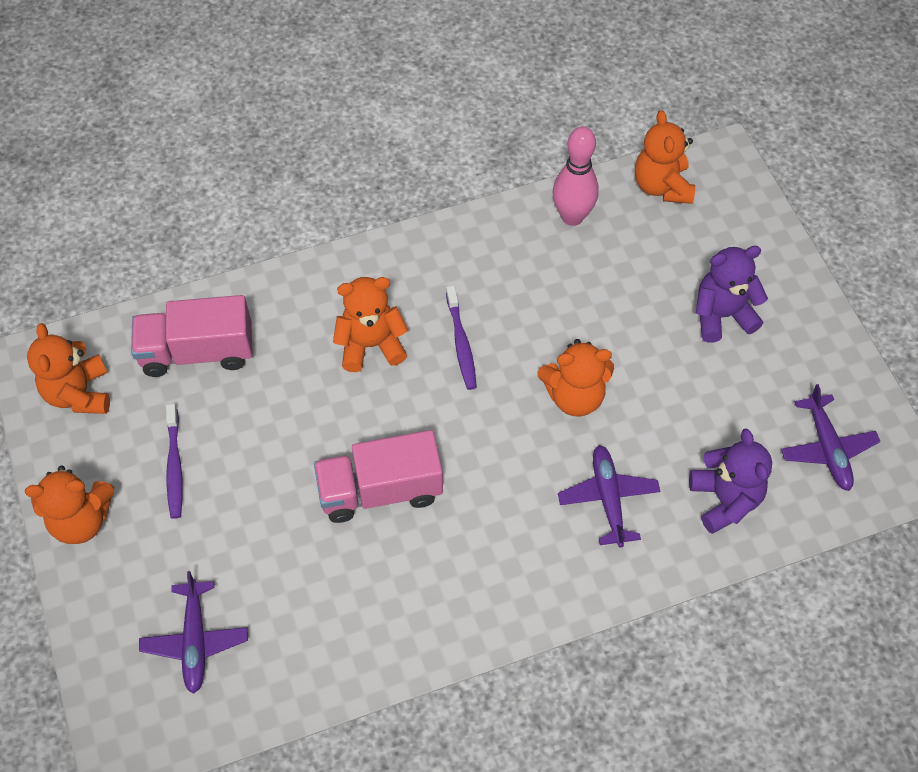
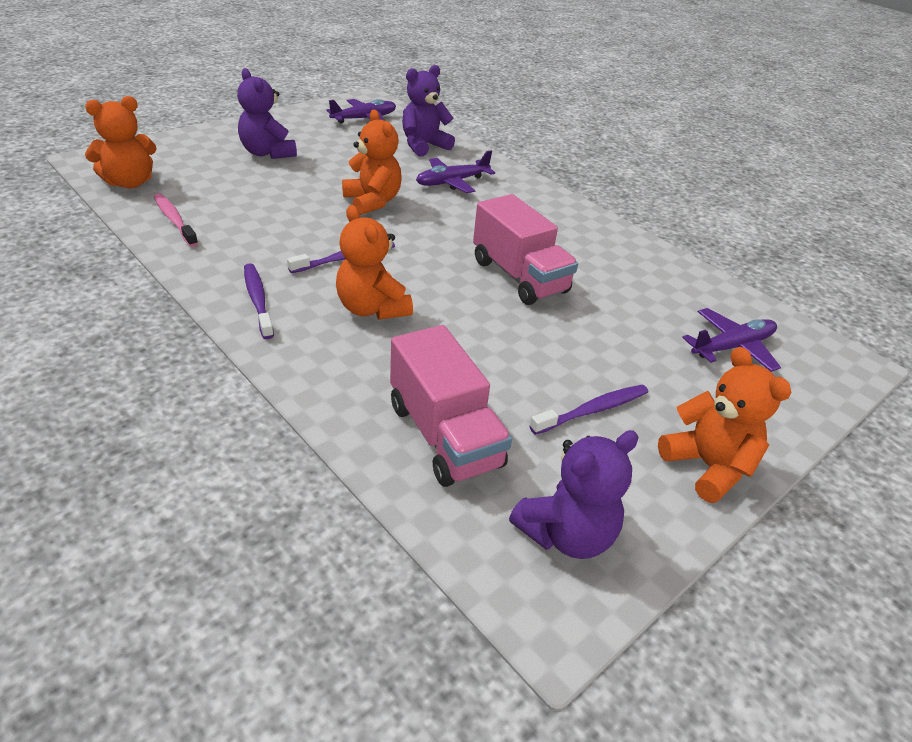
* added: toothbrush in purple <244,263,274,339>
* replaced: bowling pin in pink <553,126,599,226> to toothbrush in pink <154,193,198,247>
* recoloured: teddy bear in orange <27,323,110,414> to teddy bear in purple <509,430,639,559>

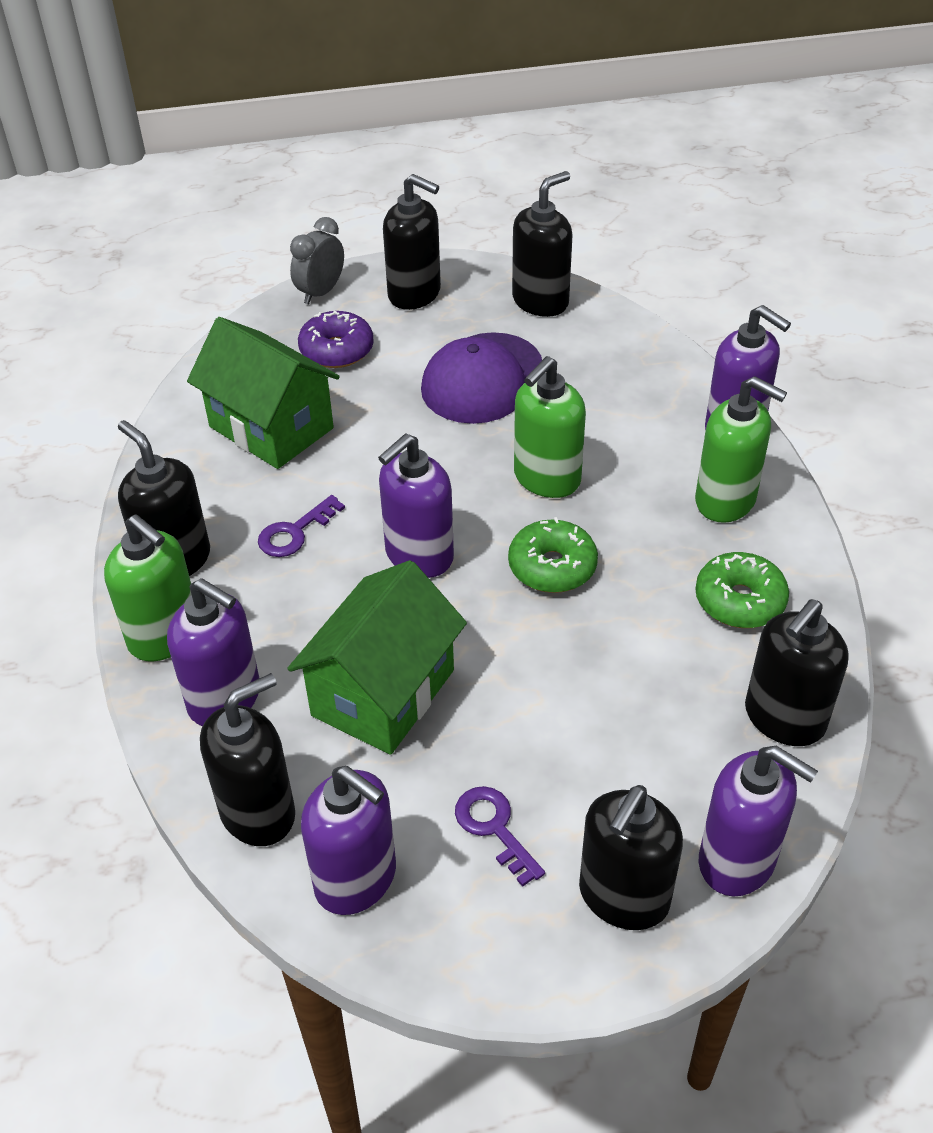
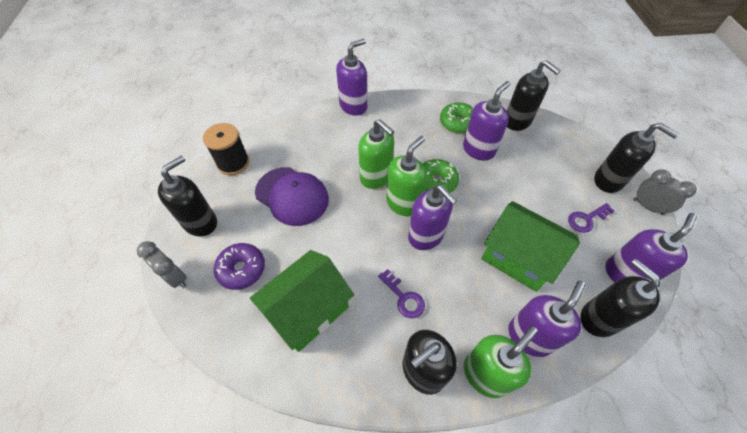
* added: clock in grey <633,169,697,215>
* moved: soap dispenser in green <695,376,787,523> to <386,136,427,216>
* moved: soap dispenser in purple <699,746,818,896> to <463,81,510,161>
* replaced: soap dispenser in black <512,171,572,317> to spool in black <203,123,249,175>

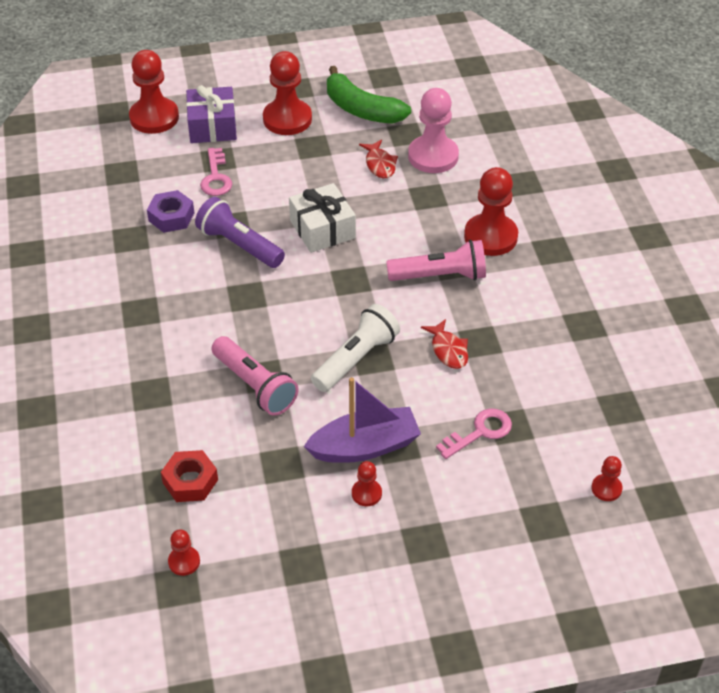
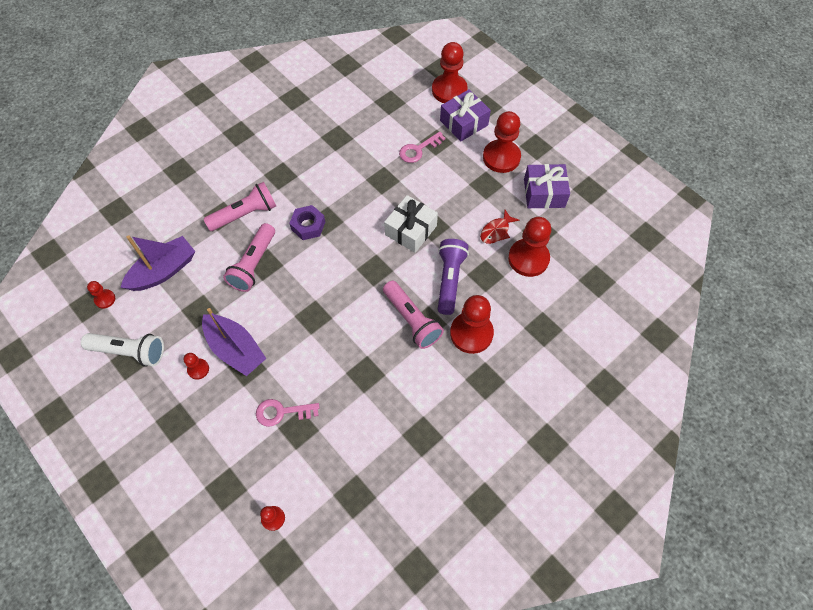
* removed: fish in red <421,319,468,369>
* added: flashlight in pink <204,182,276,231>
* moved: nut in purple <147,190,194,233> to <289,205,325,240>
* moved: flashlight in purple <195,197,285,268> to <438,239,469,315>
* moved: flashlight in white <311,304,400,392> to <81,333,164,367>
* replaced: nut in red <161,450,218,502> to boat in purple <120,235,195,291>
* replaced: banana in green <327,66,411,123> to gift in purple <524,164,570,208>
* recoloured: pawn in pink <408,88,459,173> to pawn in red <508,217,551,277>
* turned: key in pink <436,409,512,459> = <256,399,320,427> 150 degrees clockwise

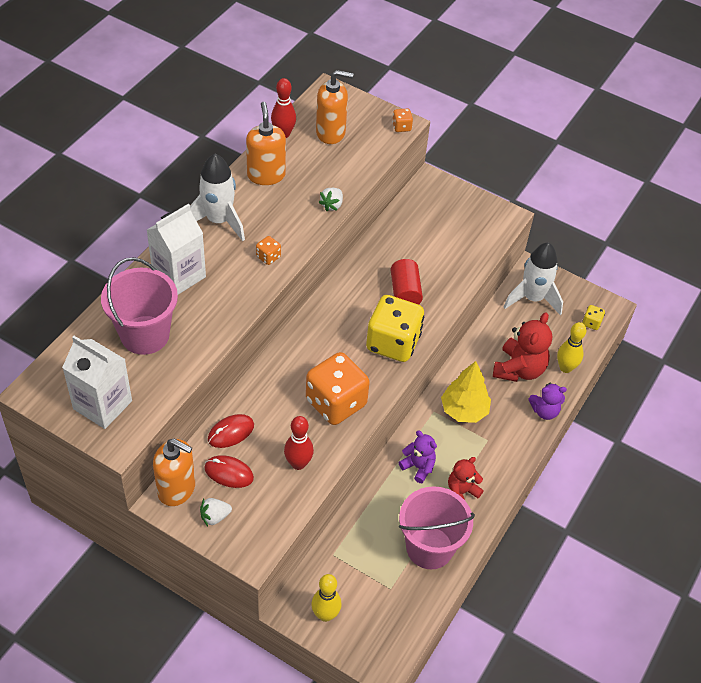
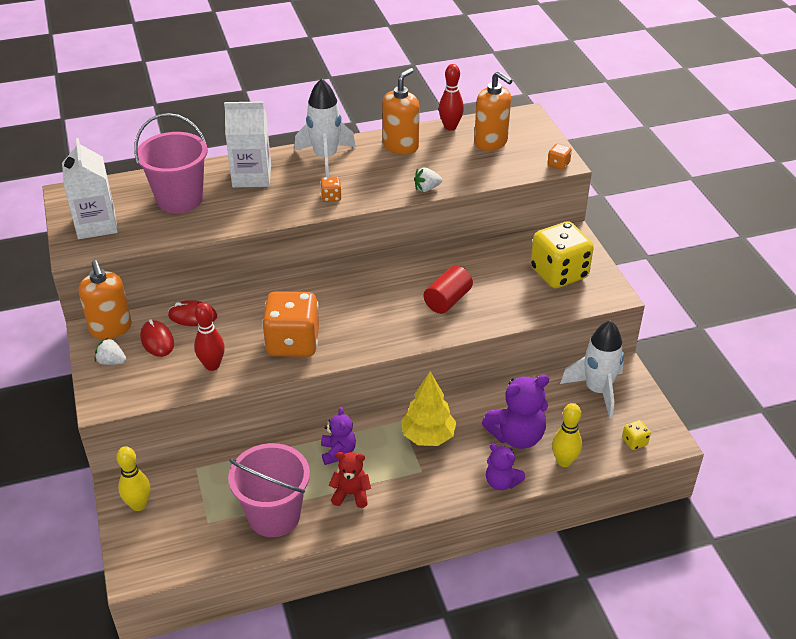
* moved: dice in yellow <366,295,424,362> to <530,221,594,288>
* recoloured: teddy bear in red <493,312,552,382> to teddy bear in purple <482,374,549,449>

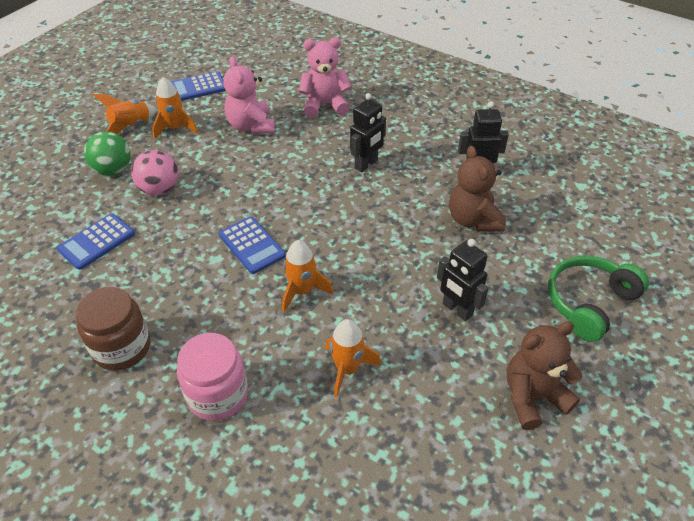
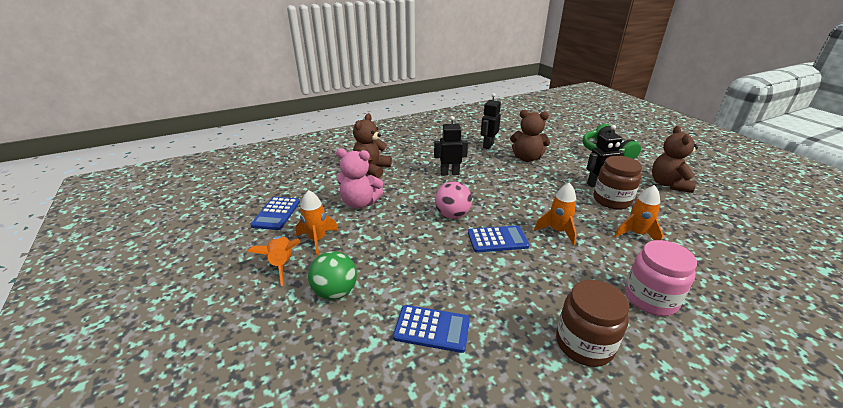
* added: jar in brown <593,156,642,209>
* moved: ball in pink <131,150,178,196> to <435,181,472,219>
* recoloured: teddy bear in pink <299,37,352,118> to teddy bear in brown <353,113,392,178>
* turned: calculator in blue <57,213,135,270> = <393,305,470,353> 60 degrees counterclockwise
* turned: robot in black <350,93,386,172> = <434,116,468,176> 75 degrees counterclockwise

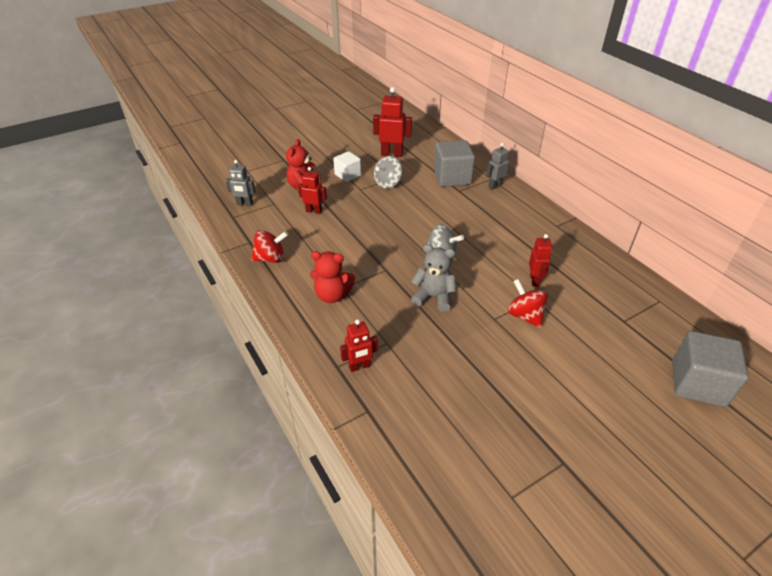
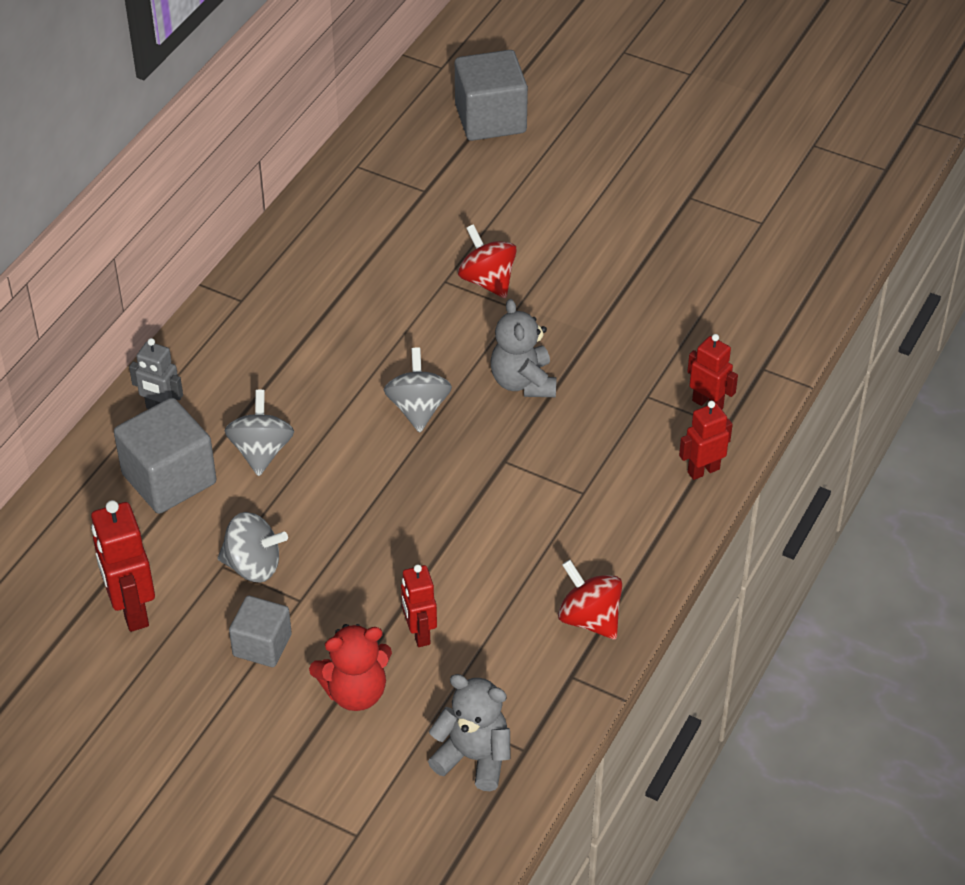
* removed: teddy bear in red <310,251,355,303>
* added: spinning top in grey <225,390,294,476>
* moved: robot in red <529,234,552,287> to <679,401,733,480>
* replaced: robot in grey <226,160,255,206> to teddy bear in grey <428,674,511,791>
* recoloured: cube in white <333,151,361,182> to cube in grey <229,596,292,667>
* turned: spinning top in red <508,279,548,328> = <458,224,517,298> 120 degrees clockwise

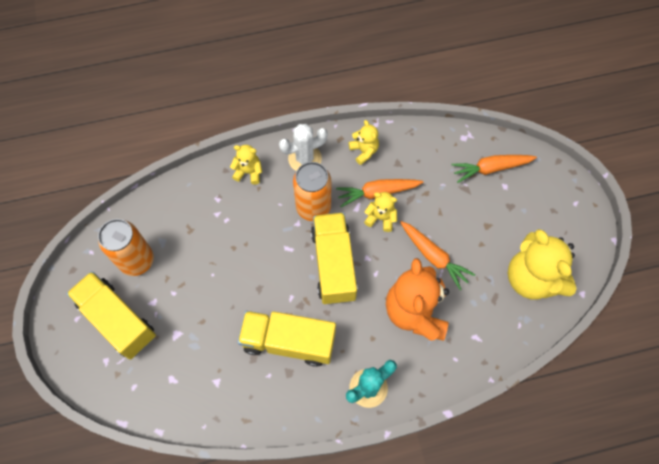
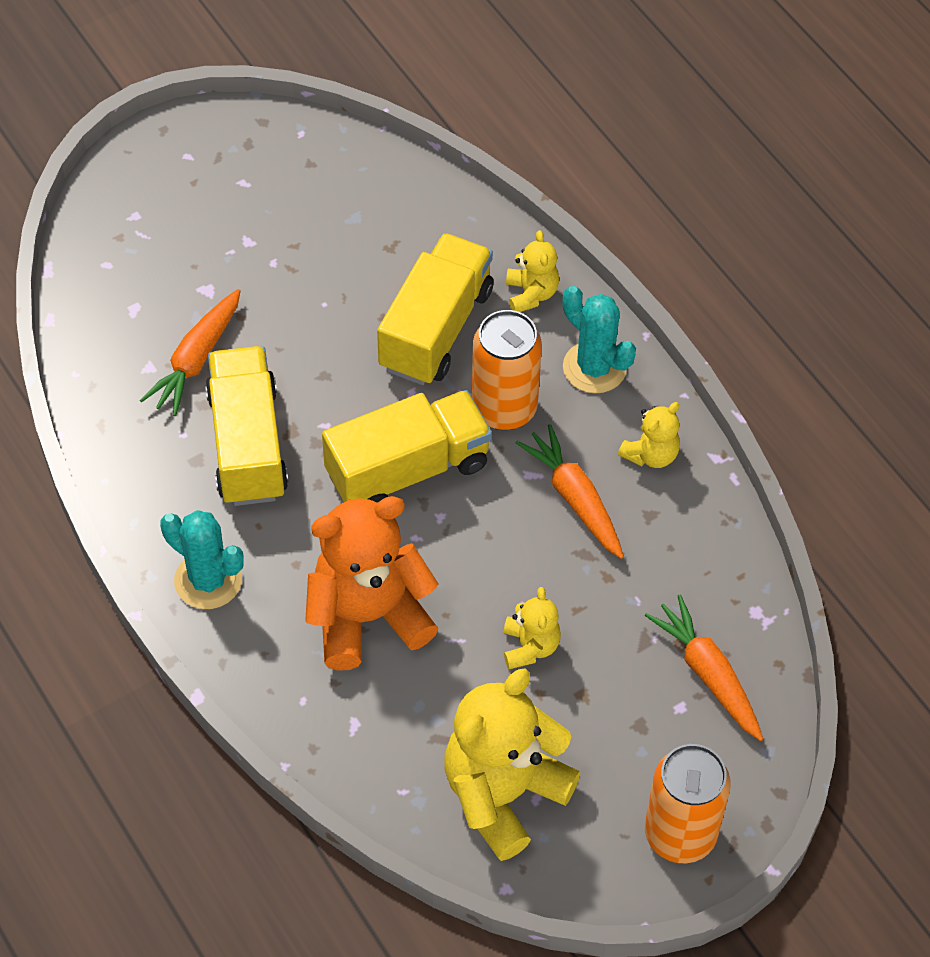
* moved: truck in yellow <67,271,156,360> to <377,233,493,385>
* moved: can in orange <98,219,154,276> to <645,744,731,863>
* moved: teddy bear in yellow <364,192,397,232> to <503,587,561,669>
* moved: carrot in orange <400,221,475,290> to <140,289,241,416>
* recoloured: cactus in white <279,124,328,171> to cactus in turquoise <562,286,636,393>

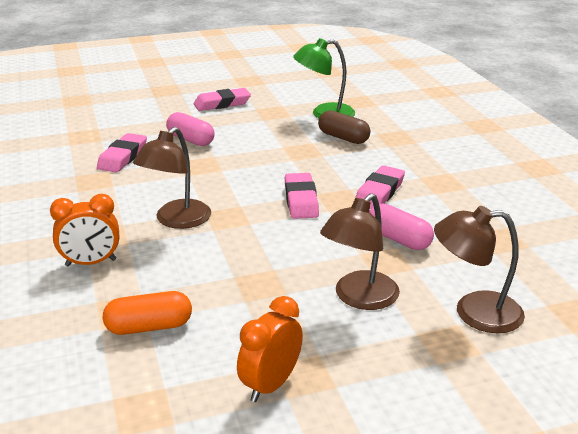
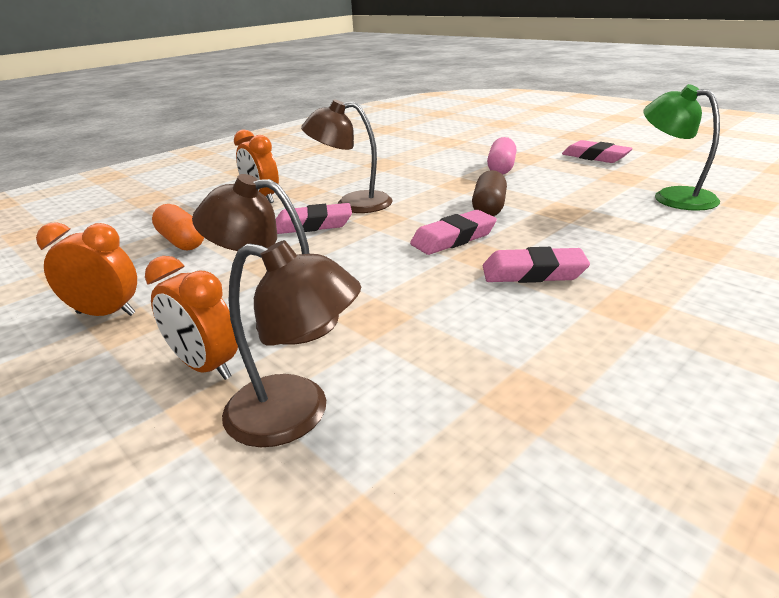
* removed: capsule in pink <369,203,434,250>
* added: clock in orange <145,256,238,380>
* moved: eraser in pink <97,133,147,172> to <276,203,352,234>
* moved: capsule in brown <318,110,371,144> to <472,170,507,216>
* turned: lamp in brown <434,206,525,333> = <222,240,361,447> 135 degrees clockwise

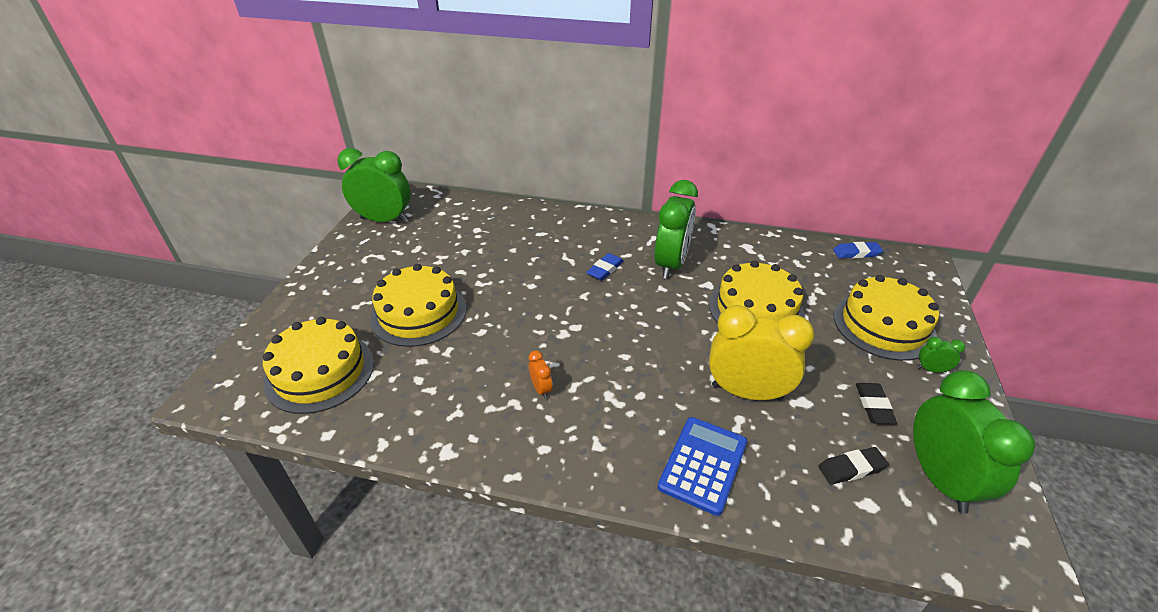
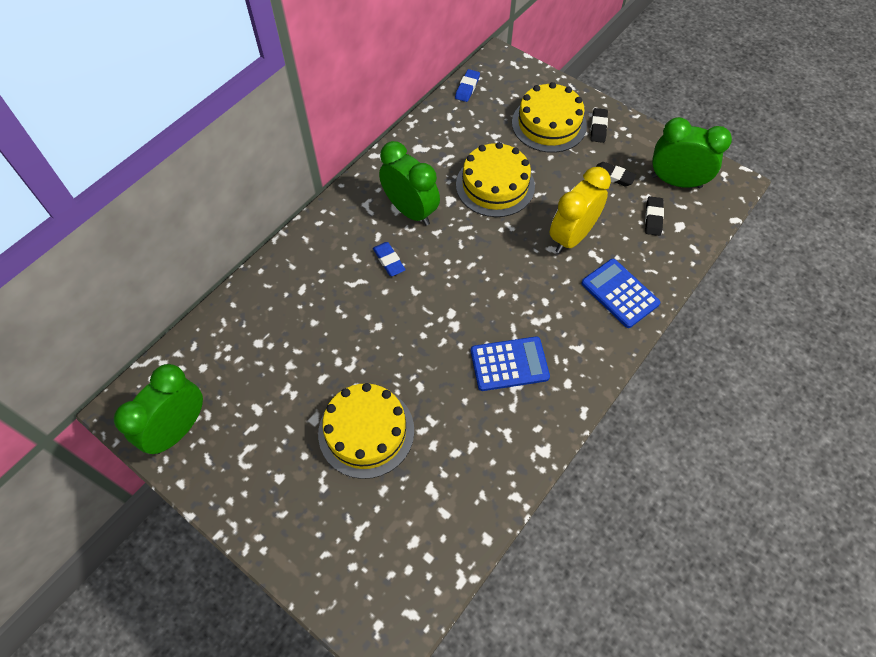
* removed: cake in yellow <263,317,374,414>
* replaced: clock in orange <529,350,553,399> to calculator in blue <471,336,550,391>
* replaced: clock in green <917,337,965,372> to eraser in black <591,108,608,143>

